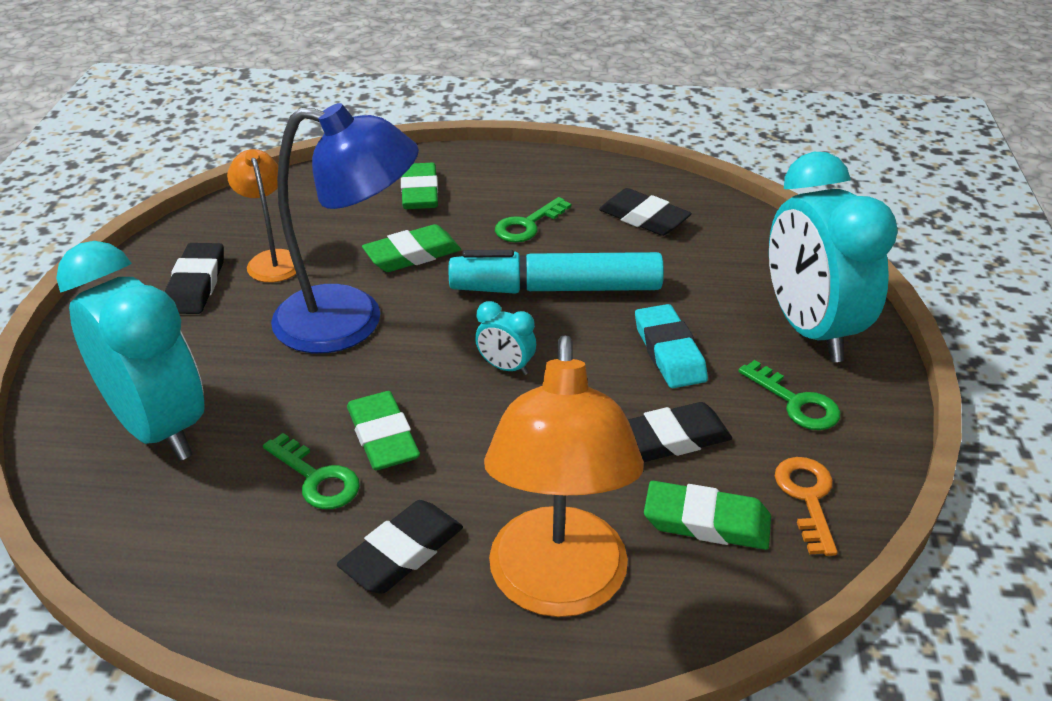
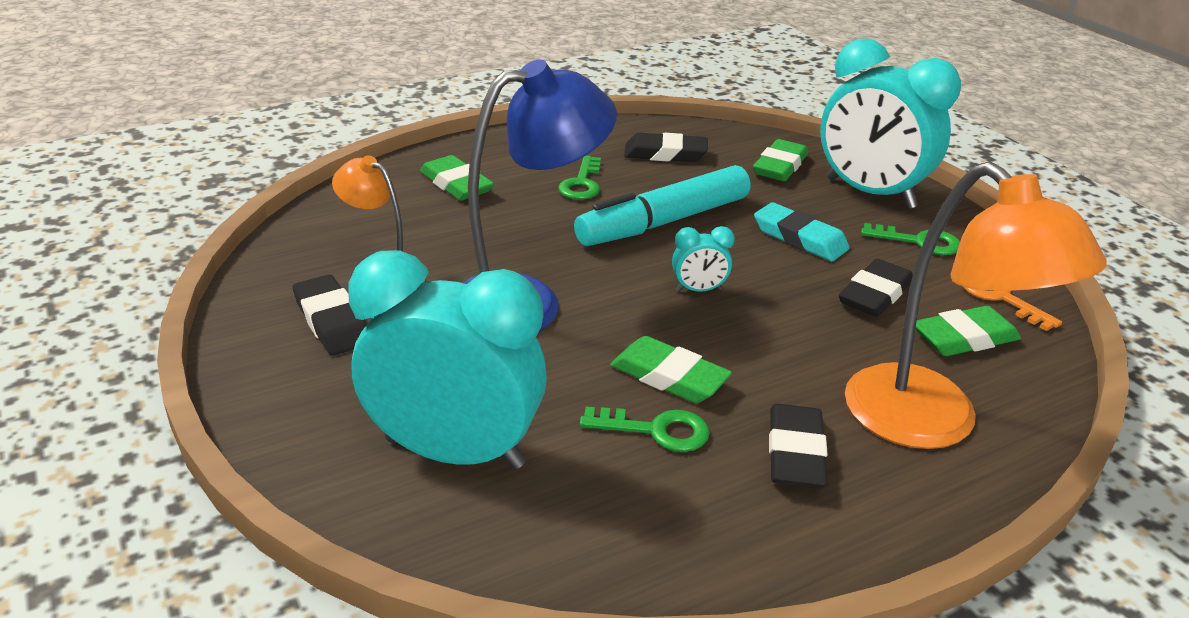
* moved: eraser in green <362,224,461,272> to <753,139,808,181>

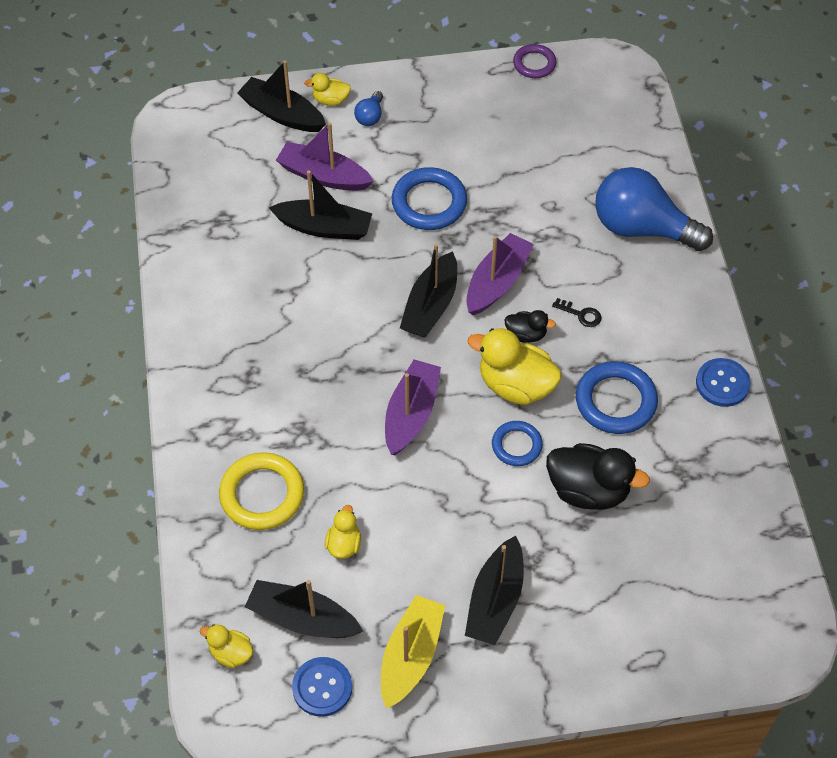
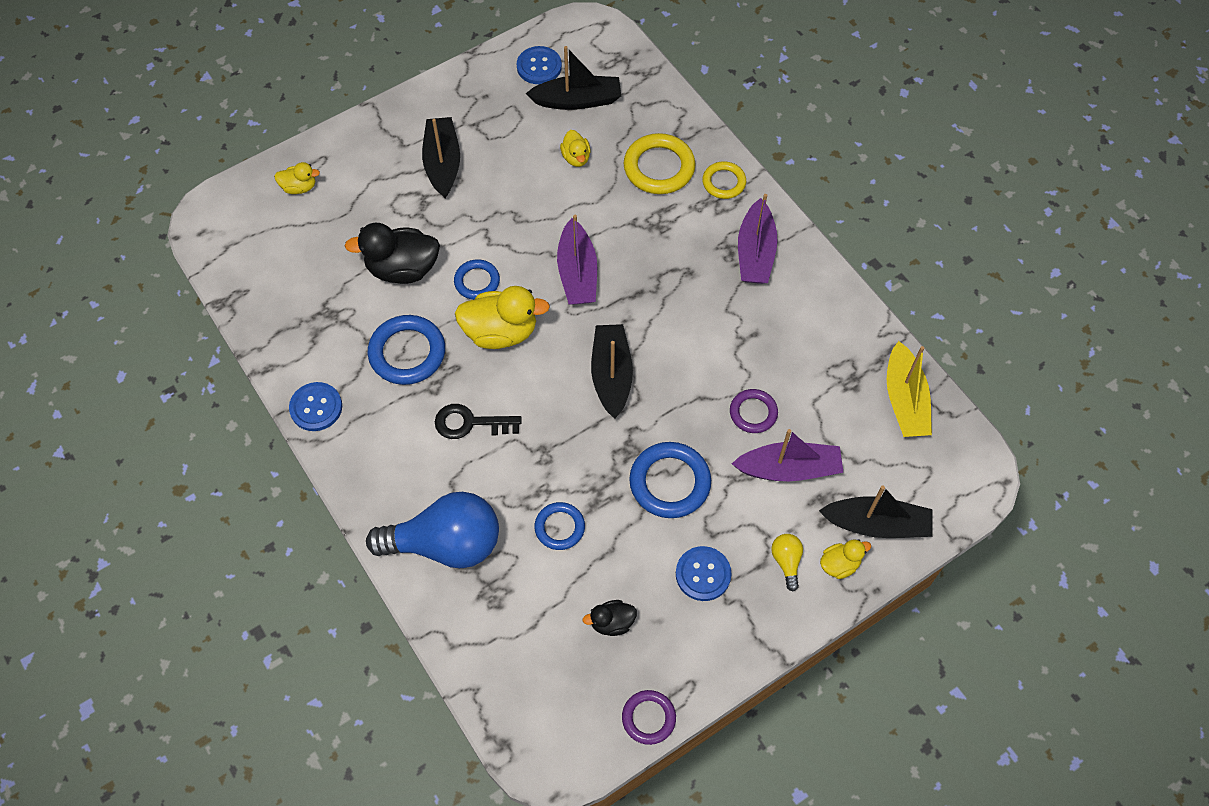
* added: ring in blue <535,502,585,550>
* added: button in blue <676,546,731,601>
* added: ring in yellow <702,161,746,199>
* moved: duck in yellow <200,624,253,668> to <274,162,320,194>
* moved: boat in yellow <381,595,446,709> to <887,341,932,437>
* moved: boat in purple <466,233,534,315> to <738,194,778,284>
* moved: duck in black <504,310,556,343> to <583,600,637,636>
* replaced: boat in black <269,170,372,240> to ring in purple <730,389,778,433>
* recoloured: light bulb in blue <354,91,383,126> to light bulb in yellow <771,534,803,592>
* resized: key in black <552,298,601,327> = <435,404,522,439> x1.68

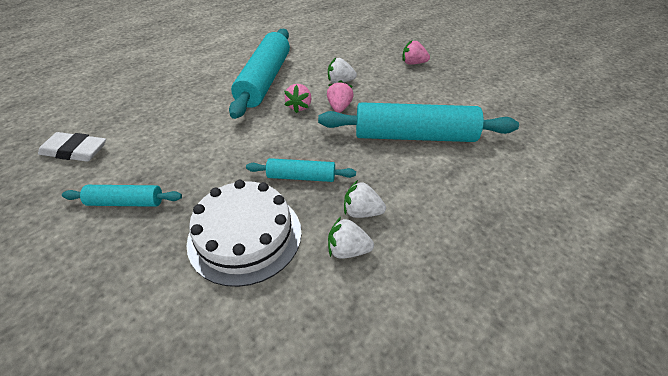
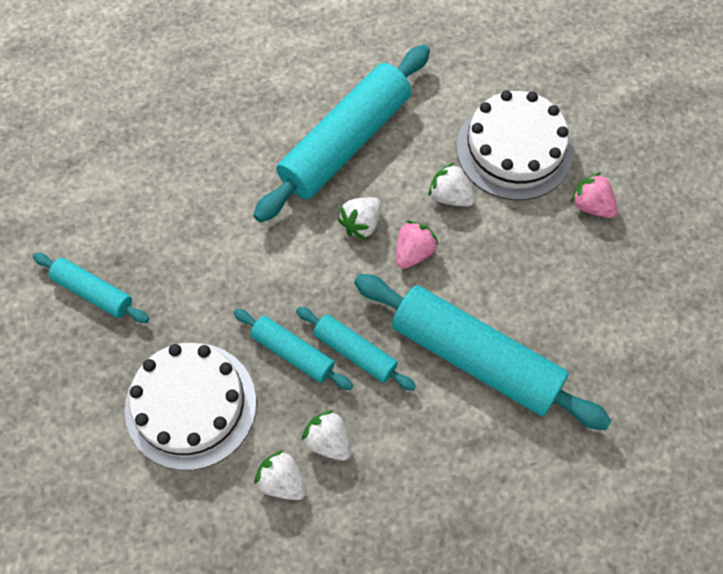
* removed: eraser in white <38,132,106,162>
* added: rolling pin in turquoise <296,307,416,391>
* added: cake in white <457,90,573,200>
* recoloured: strawberry in pink <284,84,312,113> to strawberry in white <338,197,381,240>

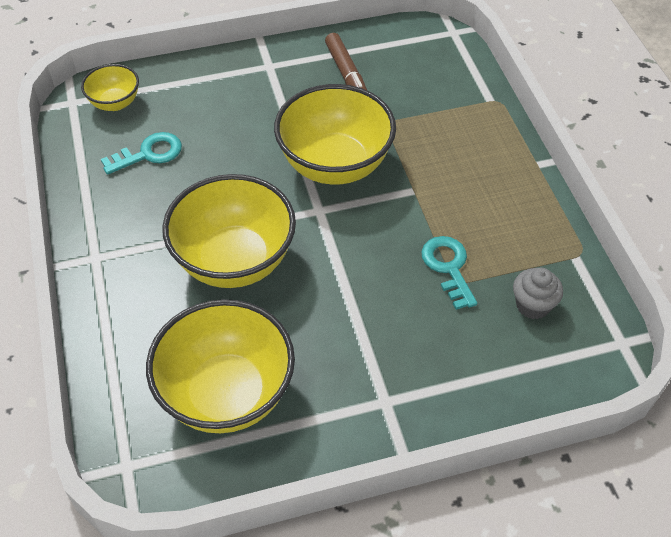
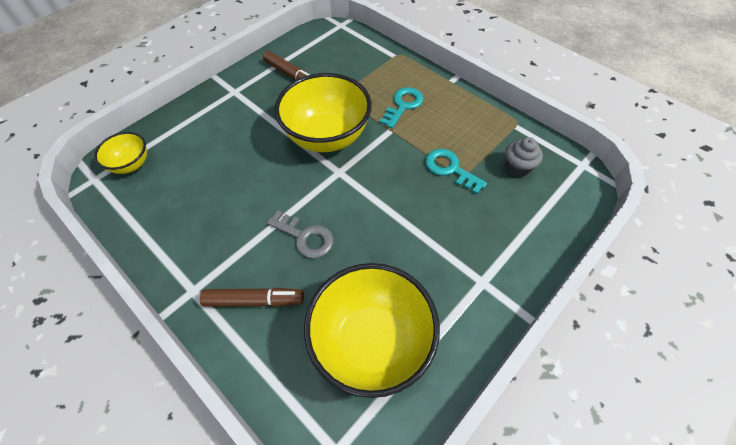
* added: marker in brown <200,288,304,307>
* moved: key in turquoise <101,132,182,175> to <380,87,423,128>
* replaced: bowl in yellow <162,174,296,288> to key in grey <267,210,334,259>

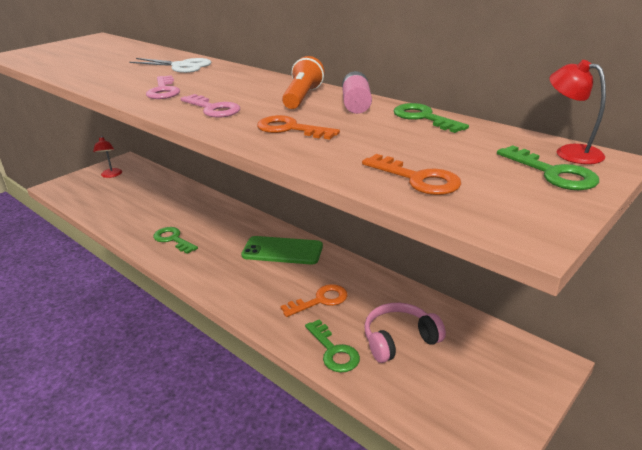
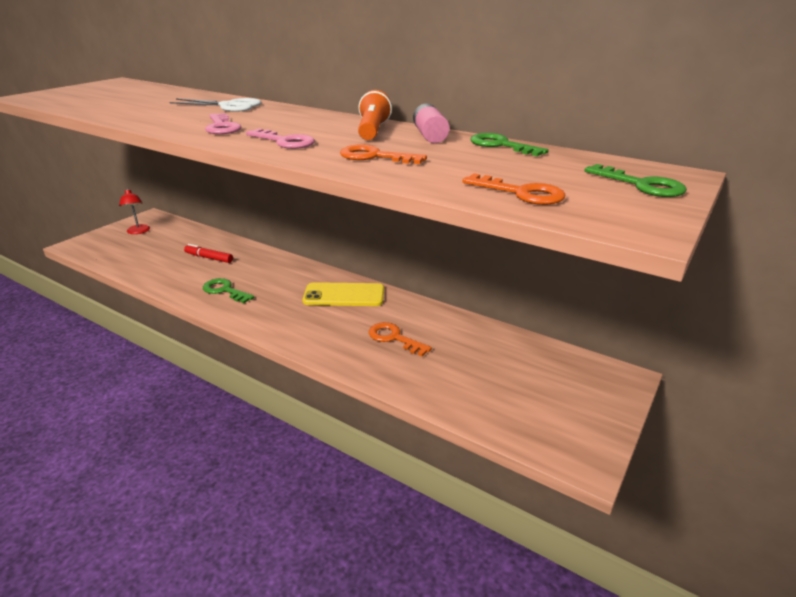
* removed: key in green <305,319,360,373>
* removed: headphones in pink <364,303,446,363>
* removed: lamp in red <549,60,606,164>
* added: marker in red <184,244,233,263>
* recoloured: phone in green <241,236,323,264> to phone in yellow <303,282,384,306>
* turned: key in orange <281,284,348,317> = <369,322,432,356> 105 degrees counterclockwise

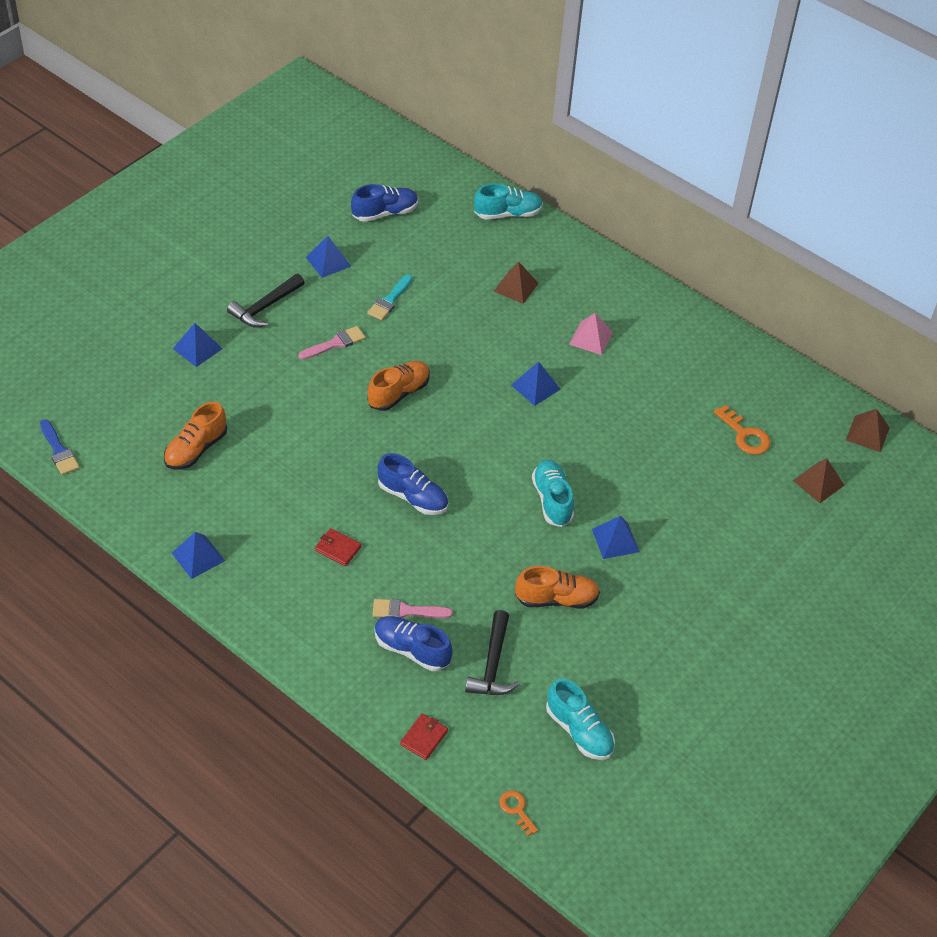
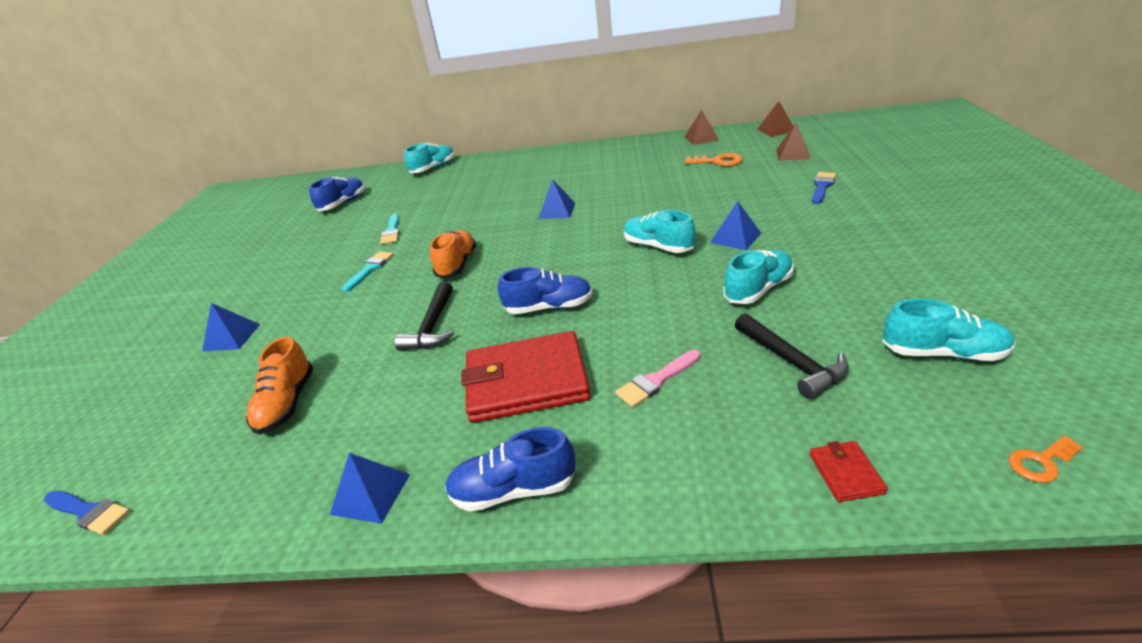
* removed: pyramid in blue <306,236,351,278>
* removed: pyramid in pink <569,313,613,355>
* added: brush in blue <812,172,836,204>
* moved: hammer in black <227,274,305,328> to <395,282,454,351>
* moved: shoe in blue <375,616,453,671> to <445,427,576,512>
* moved: pyramid in brown <493,261,539,304> to <684,110,719,145>
* recoloured: brush in pink <298,326,366,360> to brush in turquoise <341,251,394,292>
* recoloured: shoe in orange <515,566,600,608> to shoe in turquoise <723,250,794,304>
* turned: key in orange <499,790,538,836> = <1009,436,1083,483> 45 degrees counterclockwise
* resized: wallet in red <315,528,361,566> = <461,331,591,423> x2.45

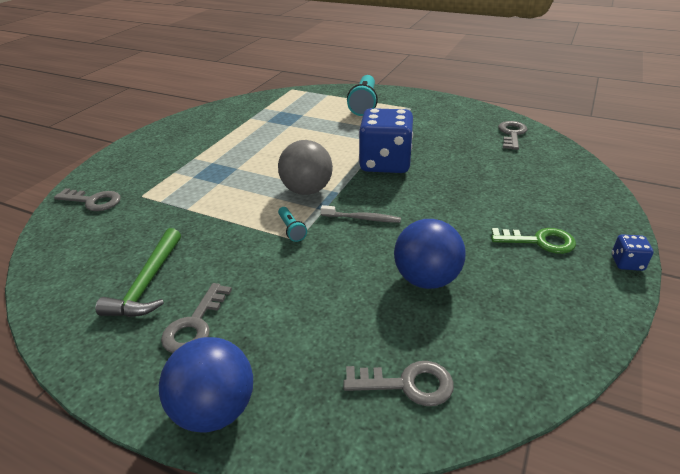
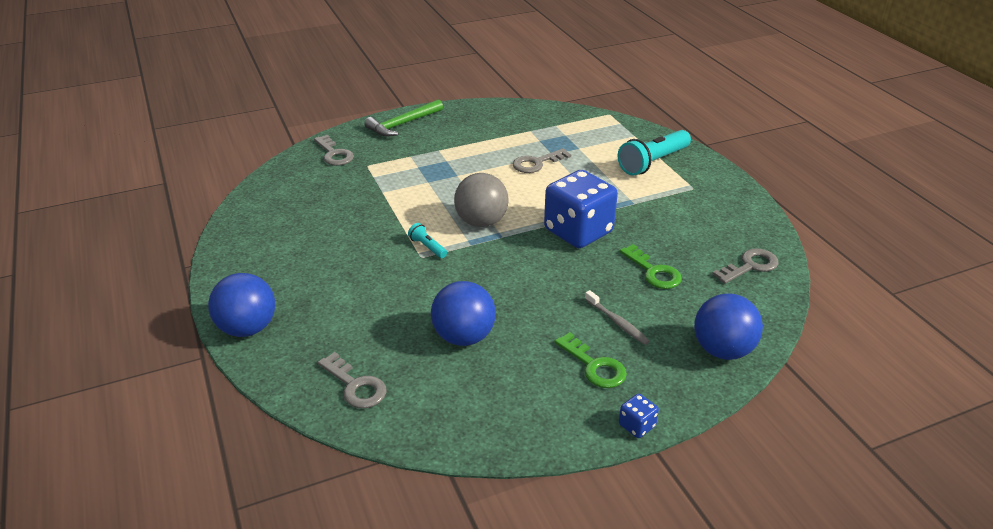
* added: key in green <619,244,682,289>
* added: ball in blue <694,294,763,360>
* moved: hammer in green <95,228,181,317> to <364,99,443,136>
* moved: key in grey <161,283,232,353> to <513,148,571,173>
* moved: toothbrush in grey <321,205,401,223> to <585,290,650,345>
* turned: flashlight in turquoise <278,207,307,242> = <408,223,447,258> 120 degrees clockwise

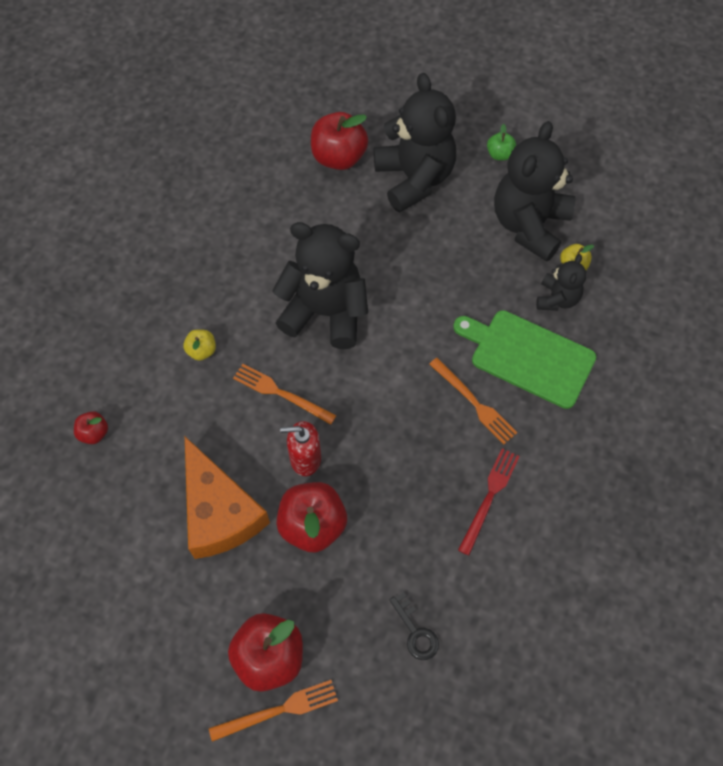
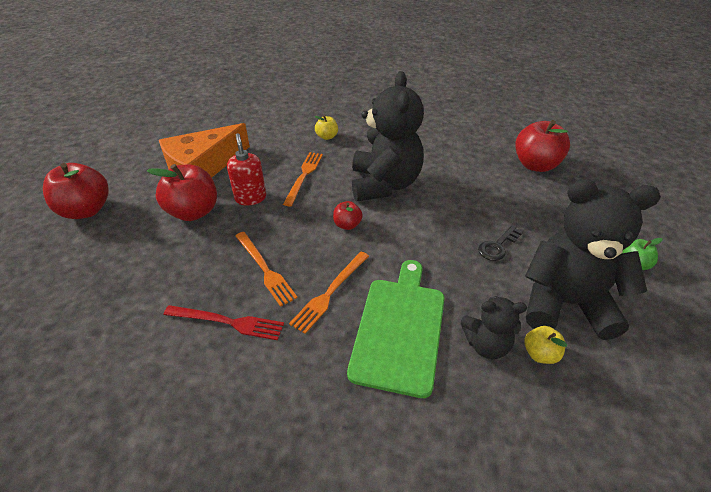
* removed: teddy bear in black <374,73,456,212>
* moved: apple in red <74,411,108,444> to <333,201,363,230>
* moved: fork in orange <209,680,338,742> to <235,232,298,307>
* moved: key in black <390,592,439,660> to <478,225,523,261>

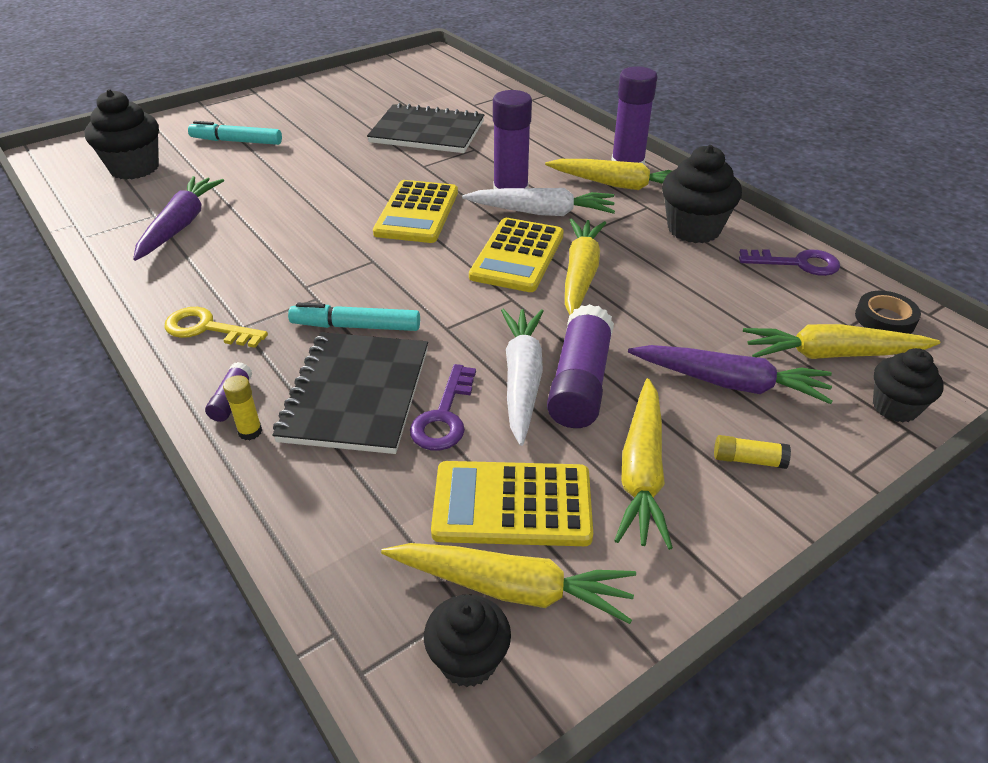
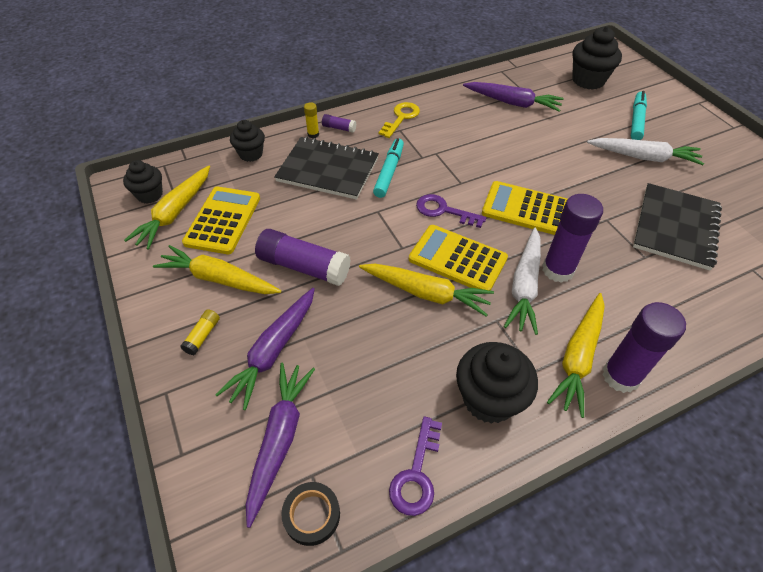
* moved: key in purple <410,364,476,451> to <416,194,486,228>
* moved: carrot in white <501,309,544,446> to <587,138,704,165>
* moved: cupcake in black <873,348,944,422> to <230,120,265,162>
* recoloured: carrot in yellow <743,324,940,359> to carrot in purple <246,363,315,528>

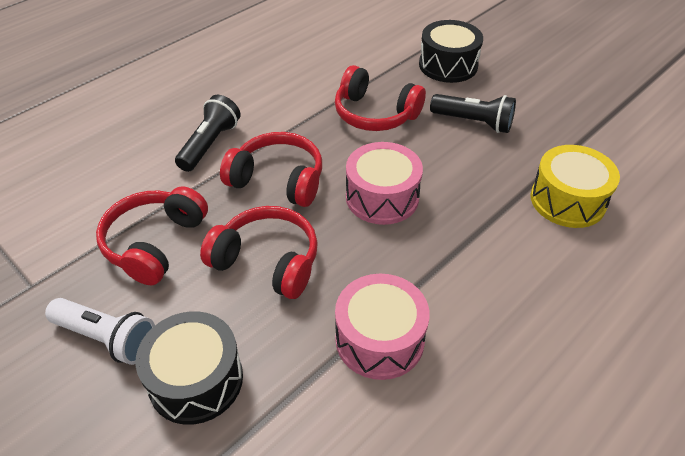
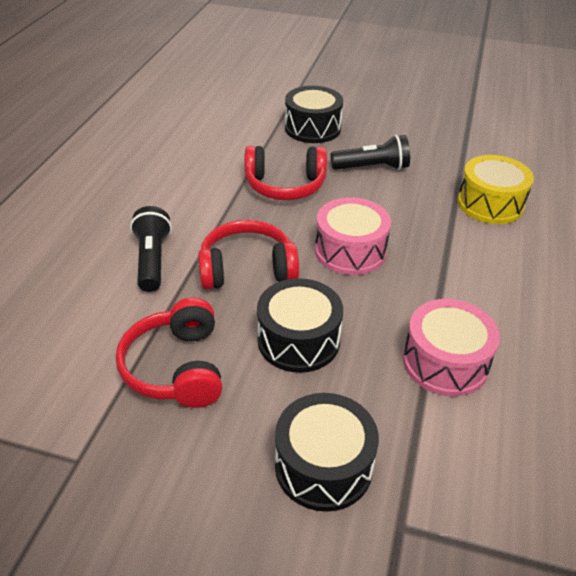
* removed: flashlight in white <45,298,155,365>
* replaced: headphones in red <200,206,318,299> to drum in black <257,278,343,373>

